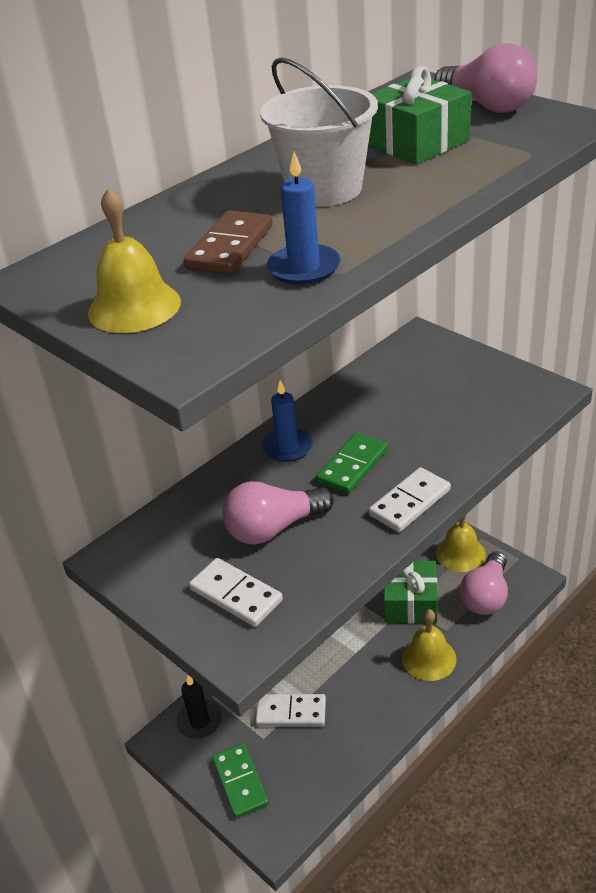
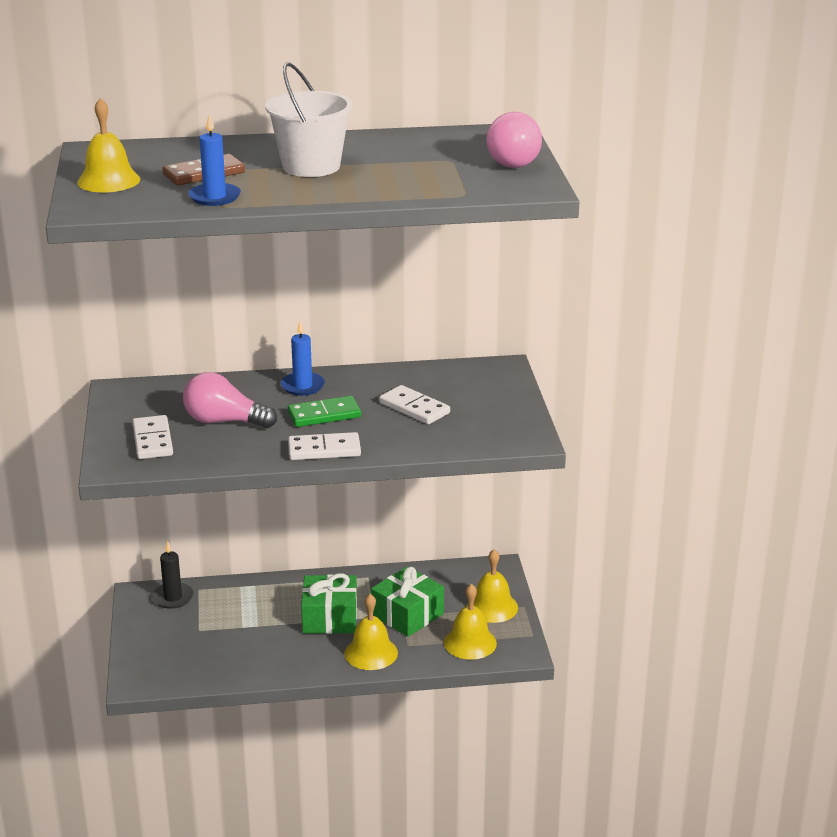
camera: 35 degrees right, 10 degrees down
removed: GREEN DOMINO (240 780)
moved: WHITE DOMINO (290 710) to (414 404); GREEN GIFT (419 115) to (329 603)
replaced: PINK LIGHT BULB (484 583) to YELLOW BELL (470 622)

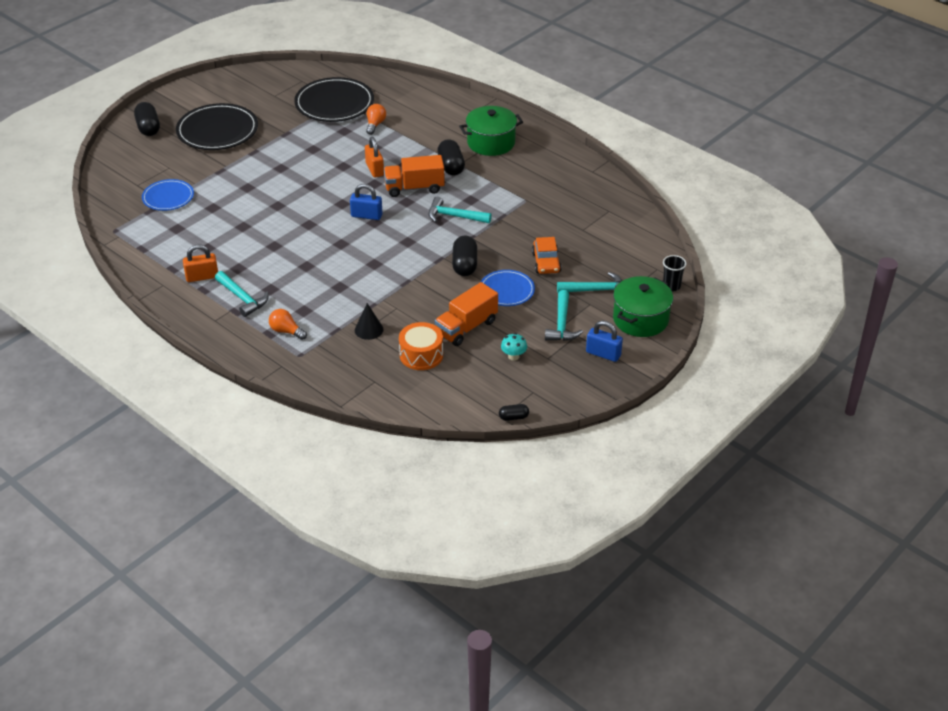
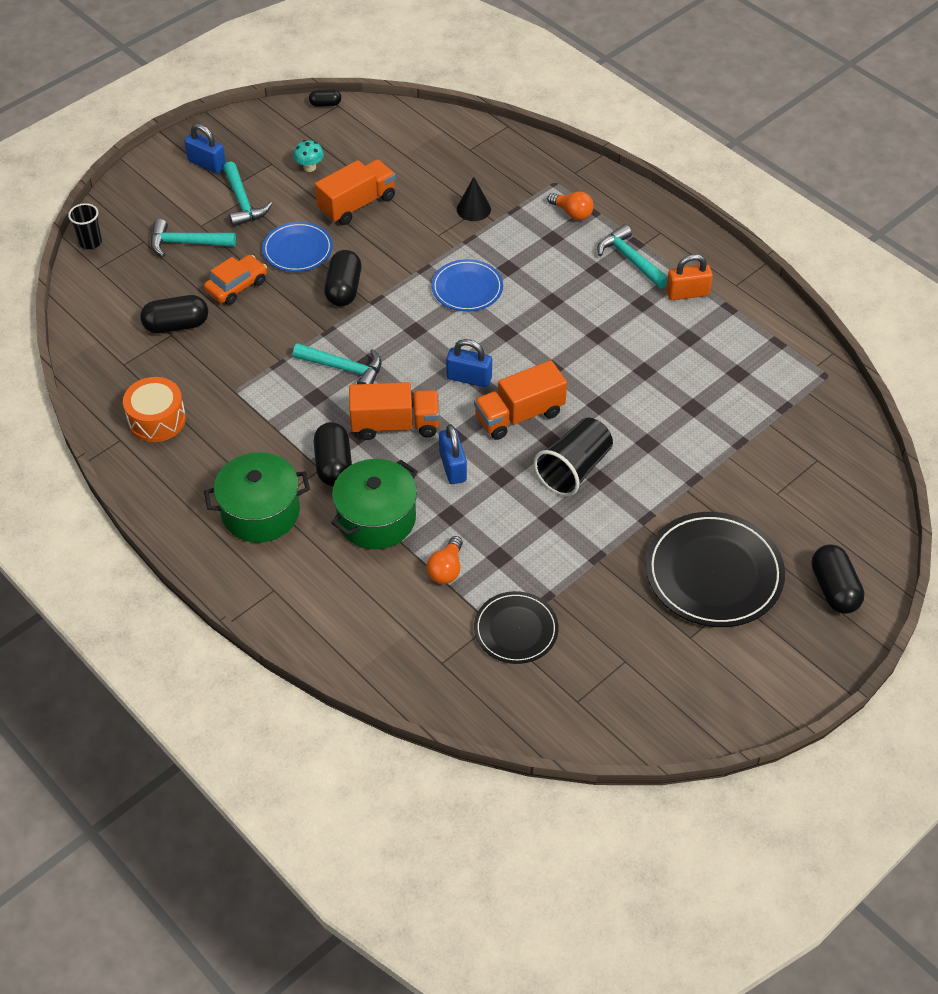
camera: 175 degrees left, 10 degrees up
added: BLACK CAPSULE (174 314); ORANGE TRUCK (520 400); BLACK CUP (573 457)
moved: BLUE PLATE (168 195) to (467 285); ORANGE DRUM (421 346) to (154 409); GREEN POT (643 306) to (374 504)
recoloured: ORANGE PADLOCK (374 157) to BLUE PADLOCK (453 454)
turned: ORANGE CAR (547 255) = (235 280) 45 degrees clockwise; TURQUOISE HAMMER (564 315) = (247 194) 150 degrees clockwise
resized: BLACK PLATE (334 99) = (516 627) x0.60

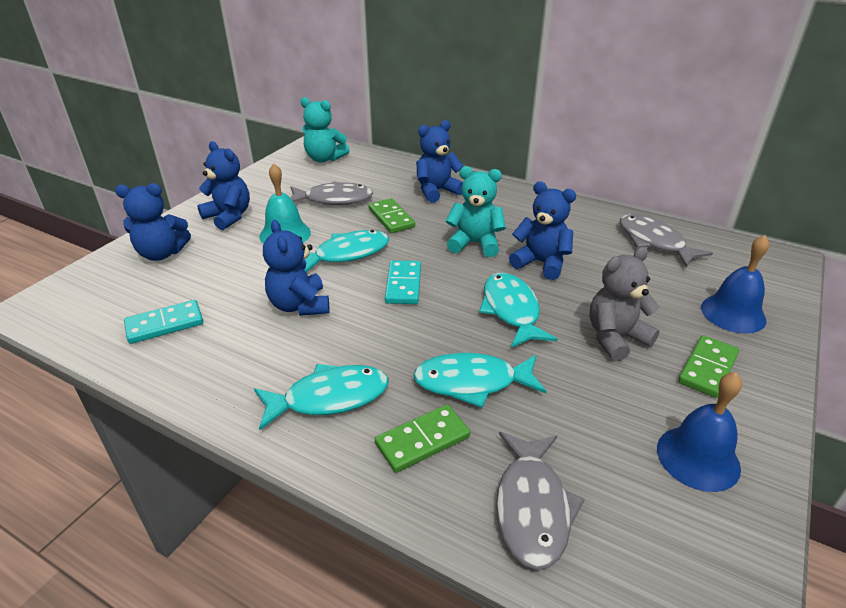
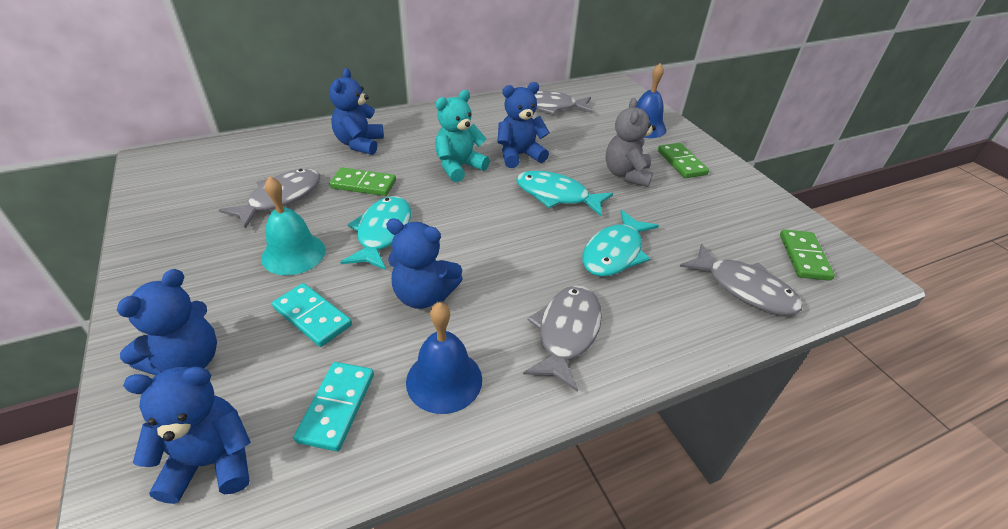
camera: 55 degrees left, 5 degrees up
removed: TURQUOISE TEDDY BEAR (325 130)
moved: BLUE TEDDY BEAR (223 185) to (187 435); GREEN DOMINO (422 438) to (807 255); TURQUOISE DOMINO (403 282) to (312 315); BLUE BELL (699 432) to (444 358)
recoloured: TURQUOISE FISH (321 397) to GREY FISH (562 339)

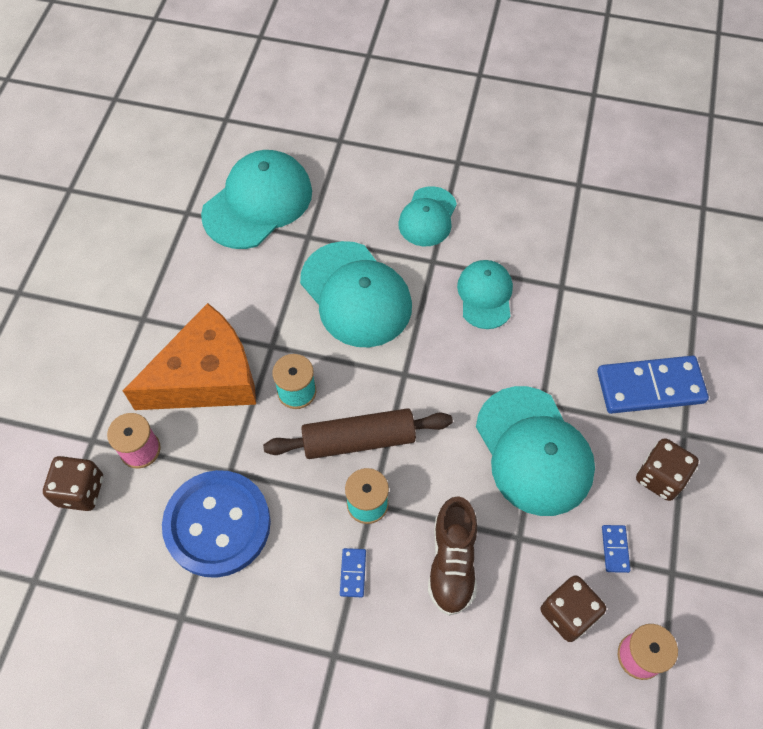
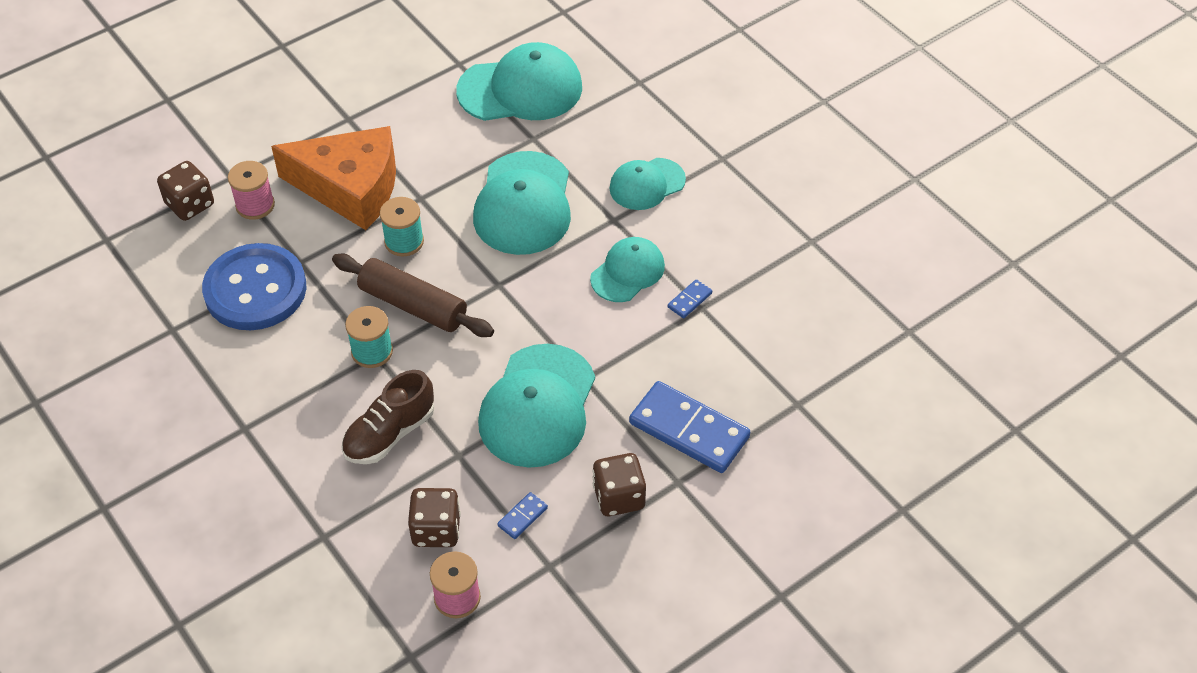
camera: 40 degrees right, 10 degrees down
moved: BLUE DOMINO (353 572) to (690 298)

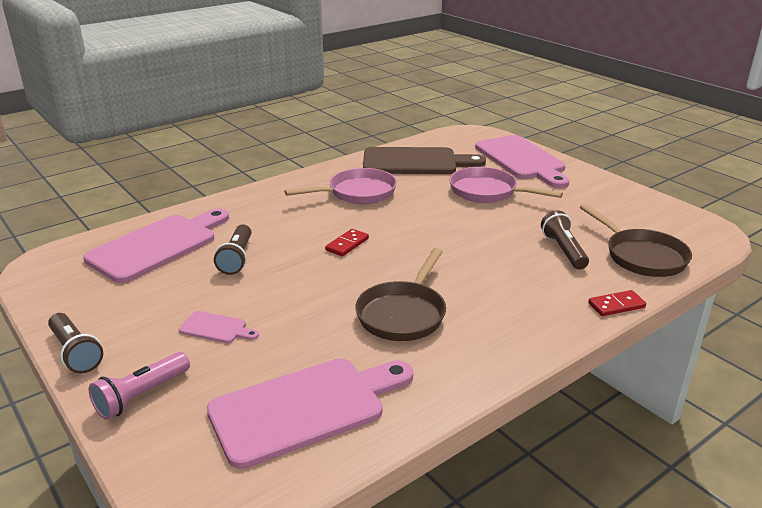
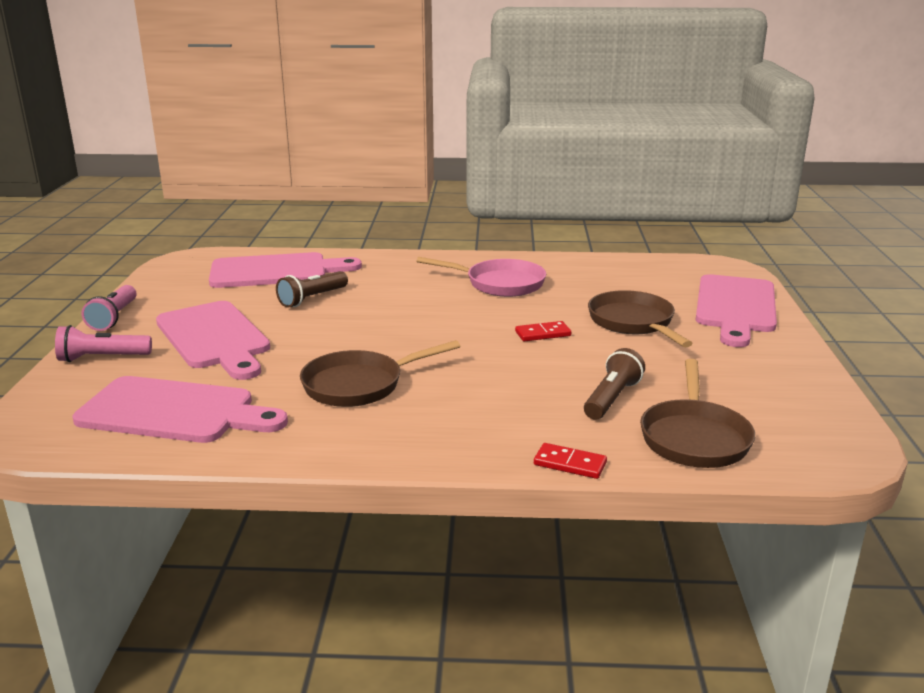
camera: 40 degrees right, 5 degrees down
removed: BROWN CUTTING BOARD (424 160)
moved: RED DOMINO (347 242) to (543 331)
recoloured: BROWN FLASHLIGHT (75 343) to PINK FLASHLIGHT (109 308); PINK PAN (506 185) to BROWN PAN (640 318)
resized: PINK CUTTING BOARD (219 327) = (213 340) x2.27

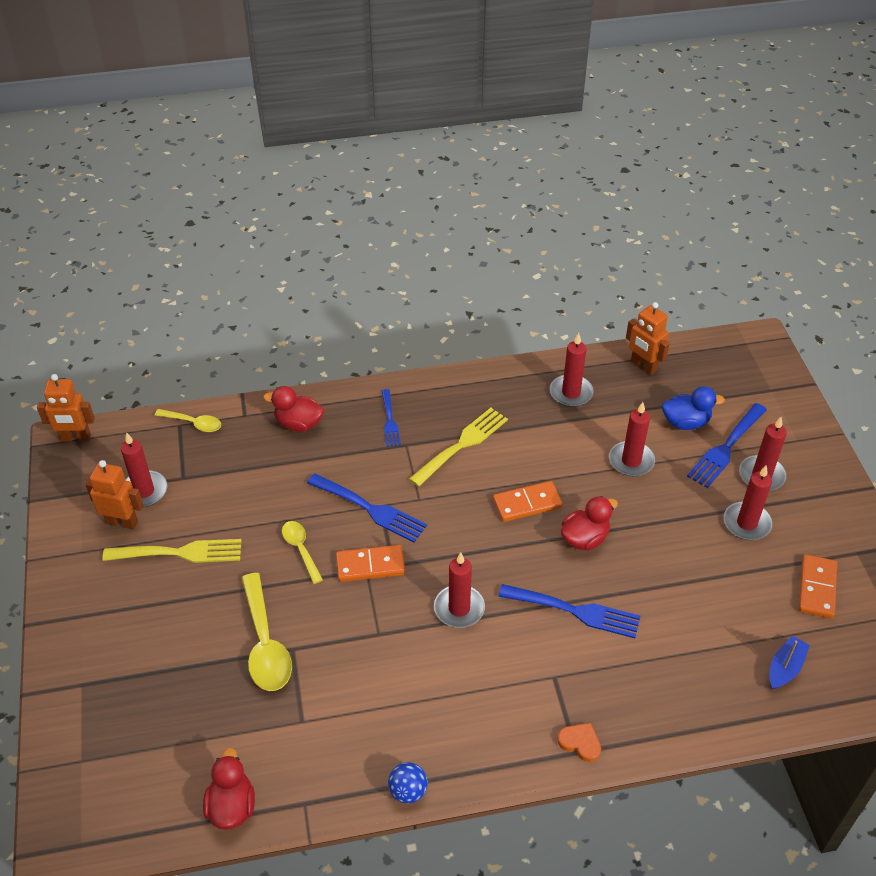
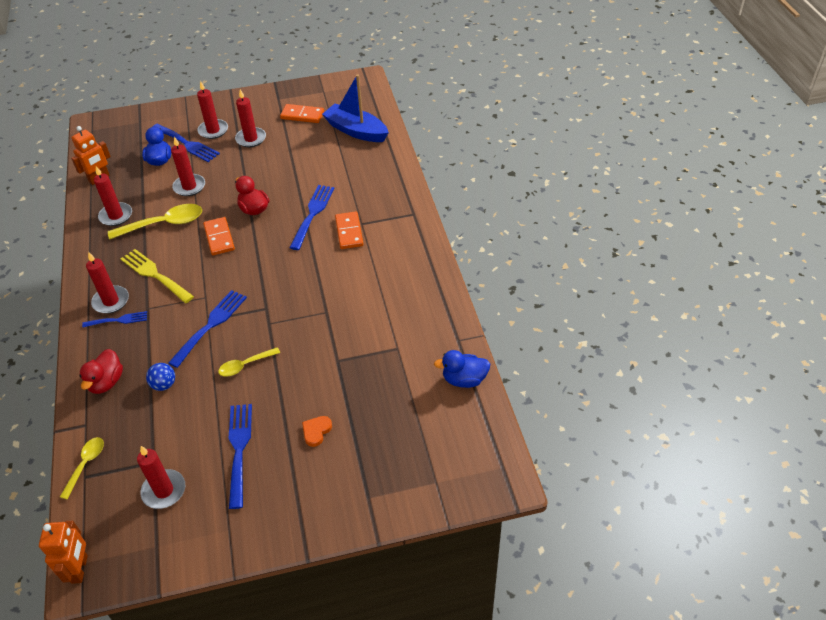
camera: 90 degrees left, 0 degrees up
removed: ORANGE ROBOT (114 494)
moved: YELLOW SPOON (267 632) to (155 222); ORANGE DOMINO (370 563) to (349 230); BLUE BALL (408 783) to (160 377); RED CANDLE (459 590) to (107 283); ORANGE HEART (579 742) to (317 431)
recoloured: YELLOW FORK (172 551) to BLUE FORK (240 456); RED DUCK (229 789) to BLUE DUCK (462 369)
resized: BLUE BOAT (789 663) = (355 108) x1.92

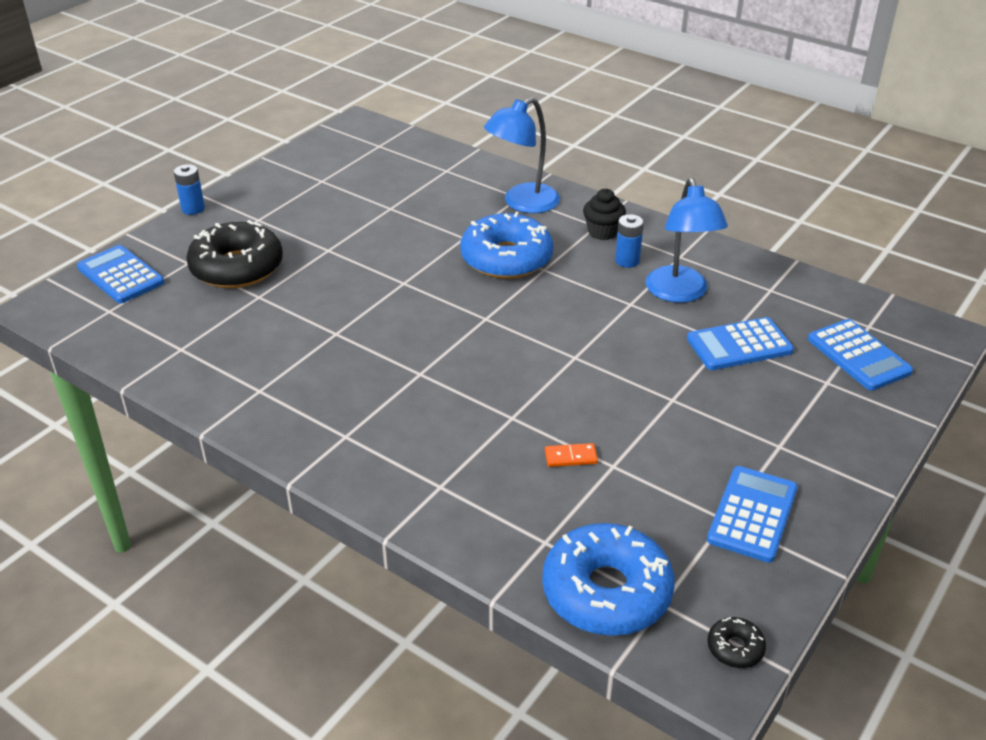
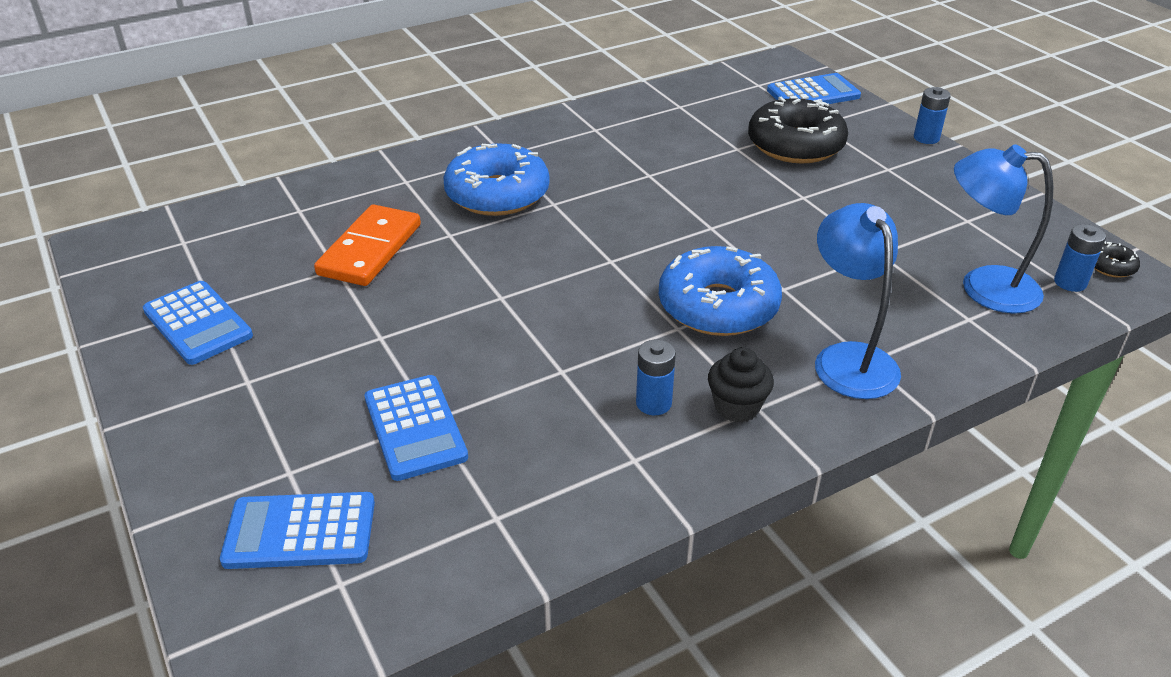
camera: 115 degrees right, 0 degrees up
added: BLUE BATTERY (1080 258)
moved: BLUE DONUT (608 579) to (496 179); BLUE LAMP (687 240) to (1003 229); BLACK DONUT (736 642) to (1117 259)
turned: BLUE CALCULATOR (740 343) = (416 428) 150 degrees clockwise
resized: ORANGE DOMINO (571 455) = (367 245) x2.35

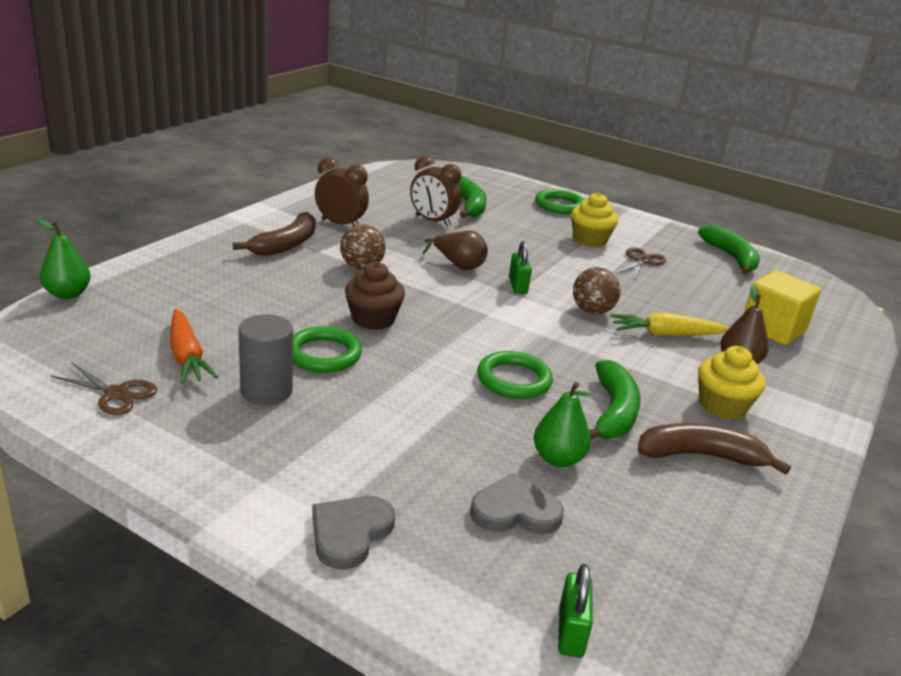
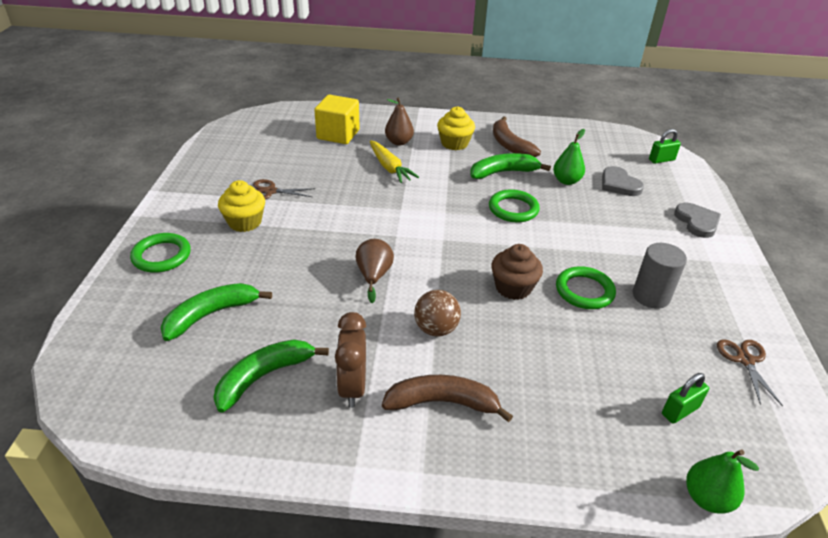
camera: 115 degrees left, 10 degrees up
removed: ORANGE CARROT (194 346); BROWN CLOCK (435 191); BROWN BALL (597 290)
moved: GREEN PADLOCK (520 267) to (685 398); GREEN BANANA (729 250) to (271 376)
turned: GREY HEART (353 533) = (697 220) 105 degrees counterclockwise

